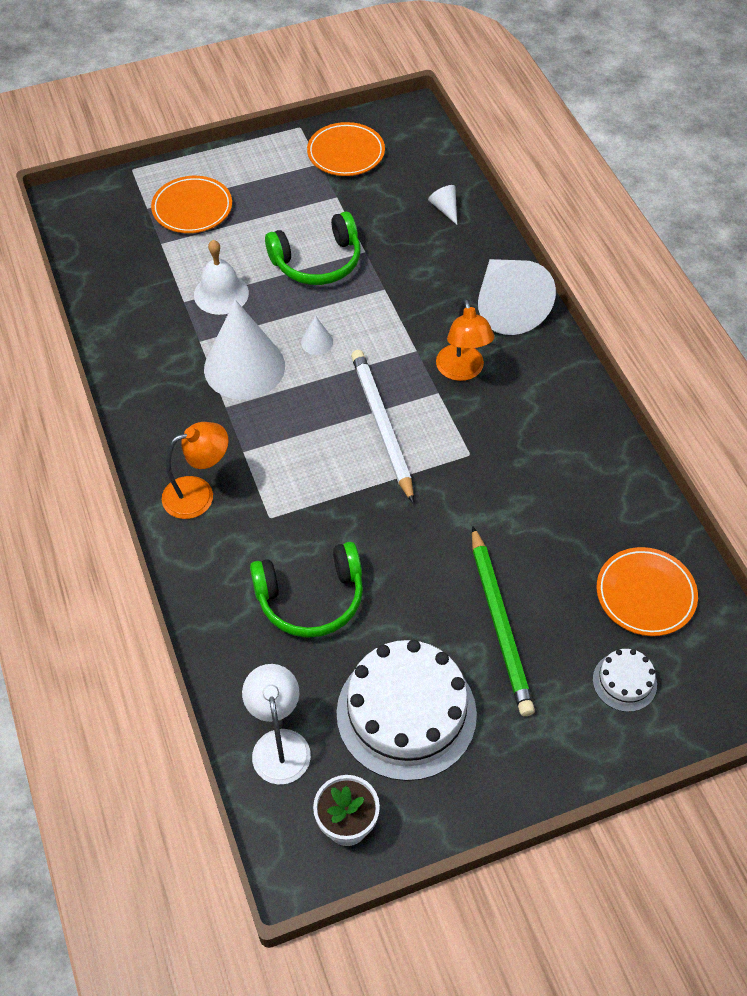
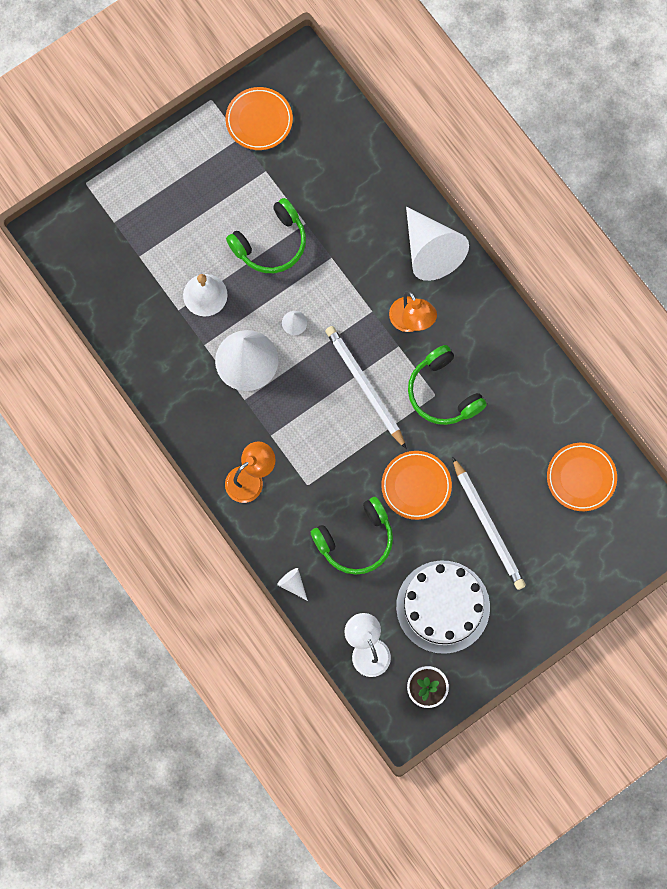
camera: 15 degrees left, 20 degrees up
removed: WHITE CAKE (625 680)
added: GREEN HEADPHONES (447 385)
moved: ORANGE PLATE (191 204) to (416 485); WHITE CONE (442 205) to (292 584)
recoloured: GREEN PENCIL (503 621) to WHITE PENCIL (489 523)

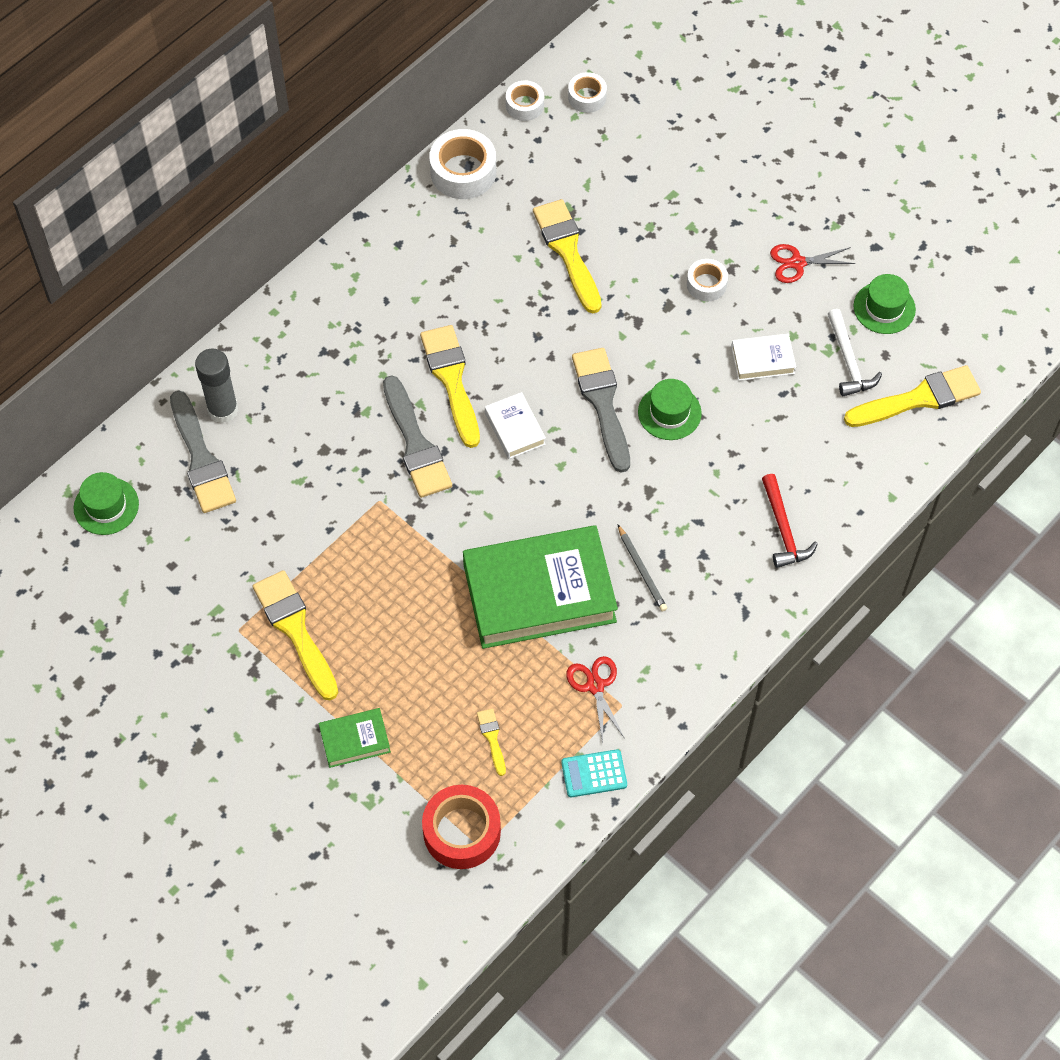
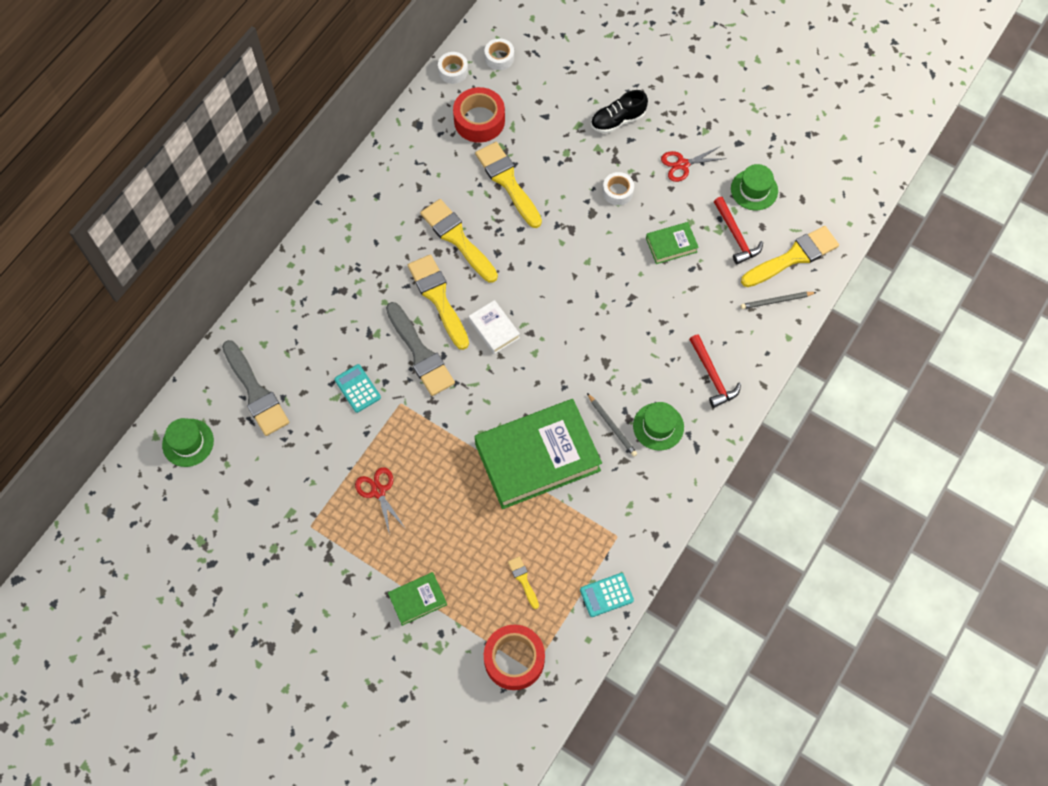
camera: 10 degrees left, 5 degrees up
removed: GREY GLUE STICK (217 386); WHITE TAPE (462 164); GREY BRUSH (601 410)
added: TURQUOISE CALCULATOR (357 388); RED TAPE (479 115); BLACK SHOE (619 112); GREY PENCIL (779 300)
moved: YELLOW BRUSH (295 635) to (459 241); RED SCISSORS (595 699) to (380 501); GREEN HAT (670 409) to (658 426)
recoloured: WHITE BOOK (763 357) to GREEN BOOK (672 243); WHITE HAMMER (855 352) to RED HAMMER (738 230)

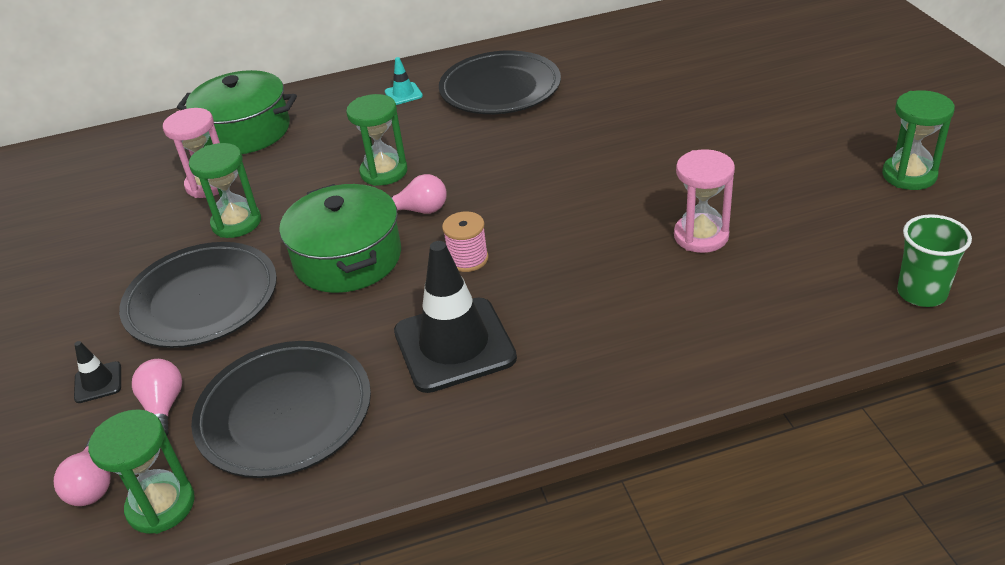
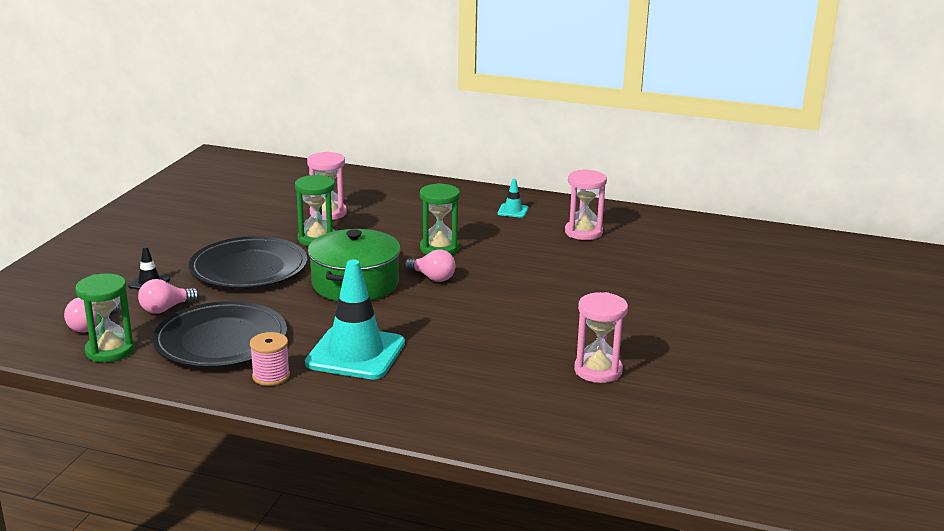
camera: 30 degrees right, 15 degrees down
removed: GREEN POT (237 112); GREEN HOURGLASS (918 140); GREEN CUP (934 260)
moved: PINK SPOOL (465 241) to (270 359)
replaced: BLACK PLATE (500 82) to PINK HOURGLASS (586 204)
recoloured: BLACK TRAFFIC CONE (455 317) to TURQUOISE TRAFFIC CONE (355 320)
turned: PINK LIGHT BULB (157 397) = (168 296) 150 degrees counterclockwise

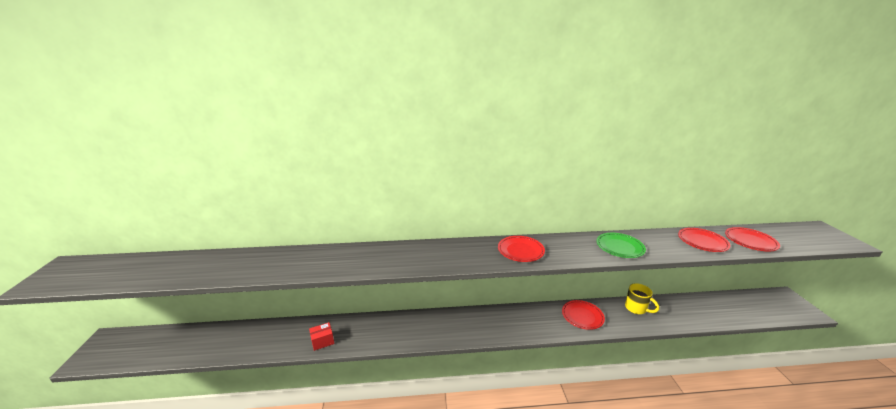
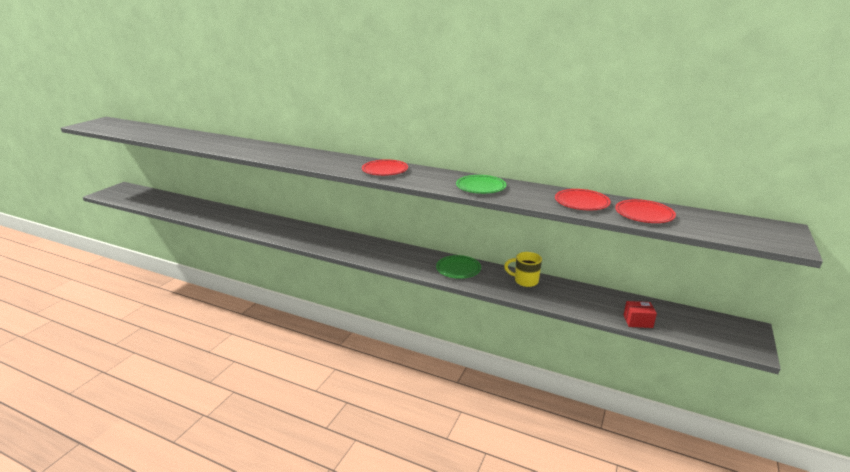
camera: 30 degrees right, 0 degrees up
moved: RED BOX (321 336) to (640 314)
recoloured: RED PLATE (583 315) to GREEN PLATE (458 267)
turned: YELLOW MUG (642 298) = (523 269) 120 degrees clockwise

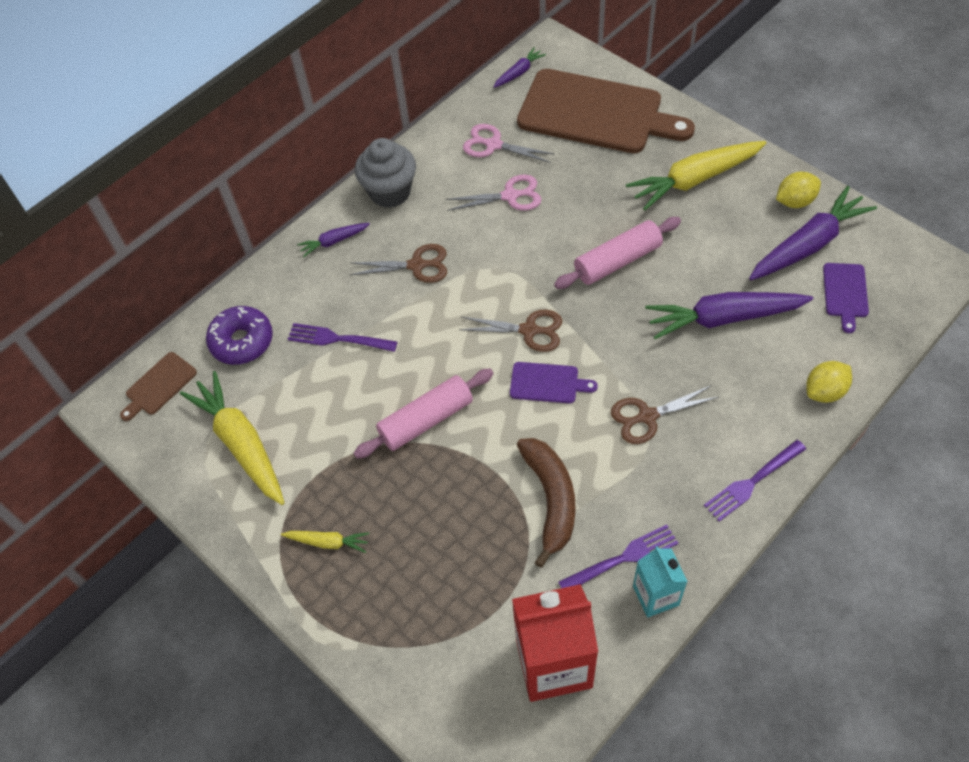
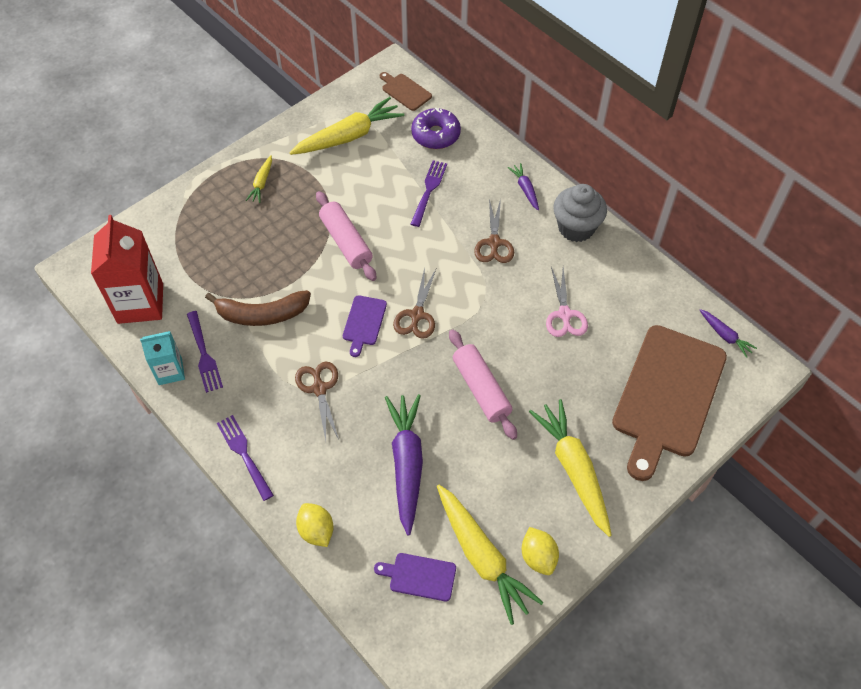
camera: 90 degrees right, 0 degrees up
removed: PINK SCISSORS (508 143)
recoloured: PURPLE CARROT (813 233) to YELLOW CARROT (490 555)

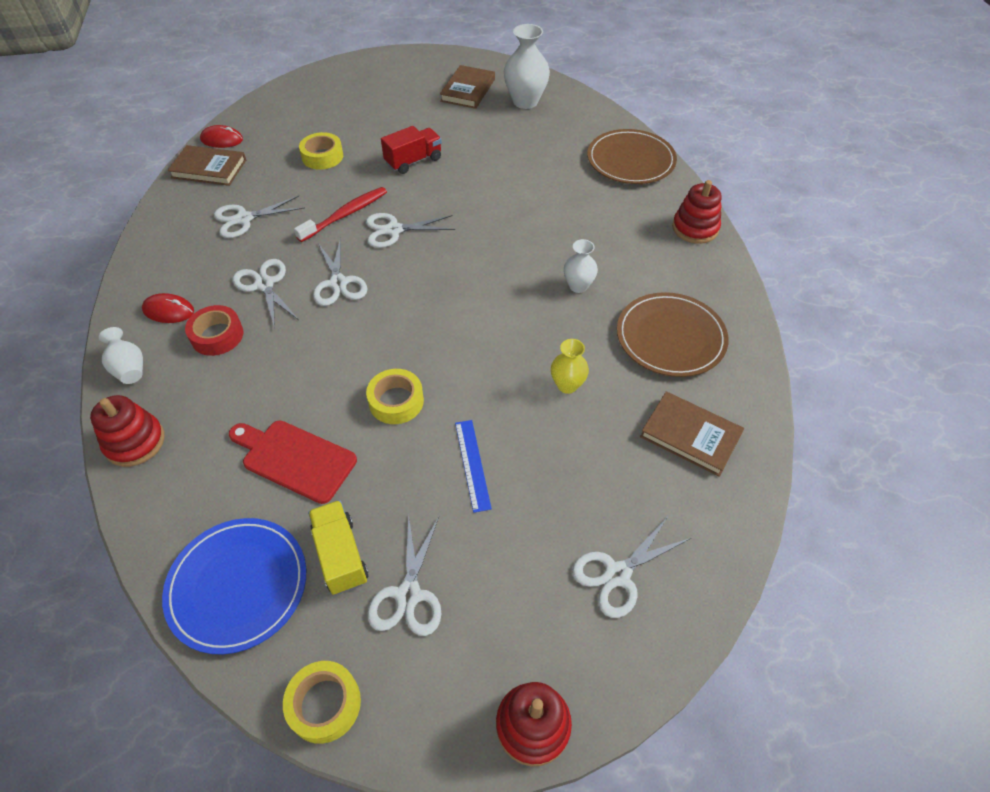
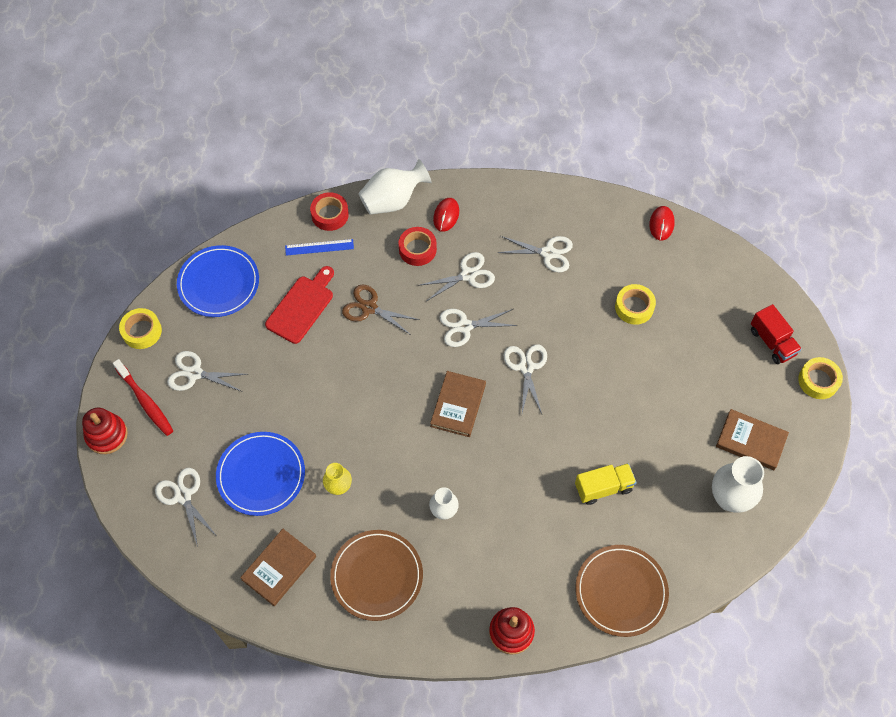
camera: 95 degrees right, 10 degrees up
added: BLUE PLATE (260 474); BROWN SCISSORS (381 309)
moved: BROWN BOOK (207 165) to (458 404); RED TOOTHBRUSH (340 214) to (143 397); YELLOW TRUCK (338 547) to (606 484); YELLOW TAPE (395 396) to (820 378); RED TRUCK (411 150) to (776 334); BLUE RULER (473 466) to (319 247)
replaced: RED STACKING TOY (127 431) to RED TAPE (329 211)
turned: WHITE SCISSORS (259 217) = (535 254) 120 degrees clockwise
resized: WHITE VASE (121 355) = (395 187) x1.71

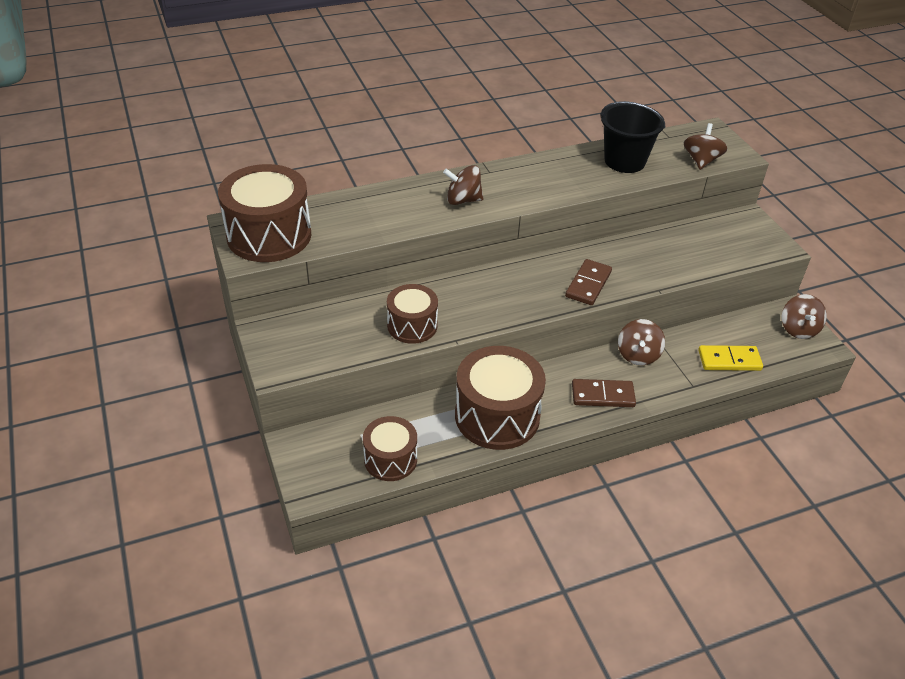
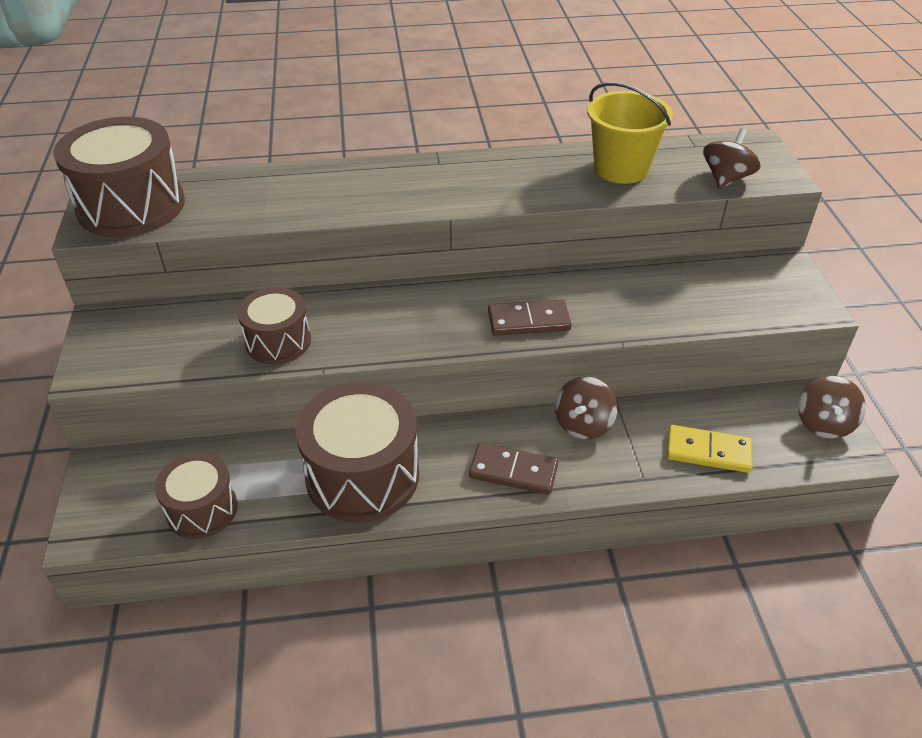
camera: 15 degrees right, 0 degrees up
removed: BROWN SPINNING TOP (463 185)
recoloured: BLACK BUCKET (633 137) to YELLOW BUCKET (630 133)
turned: BROWN DOMINO (588 282) = (529 317) 45 degrees clockwise

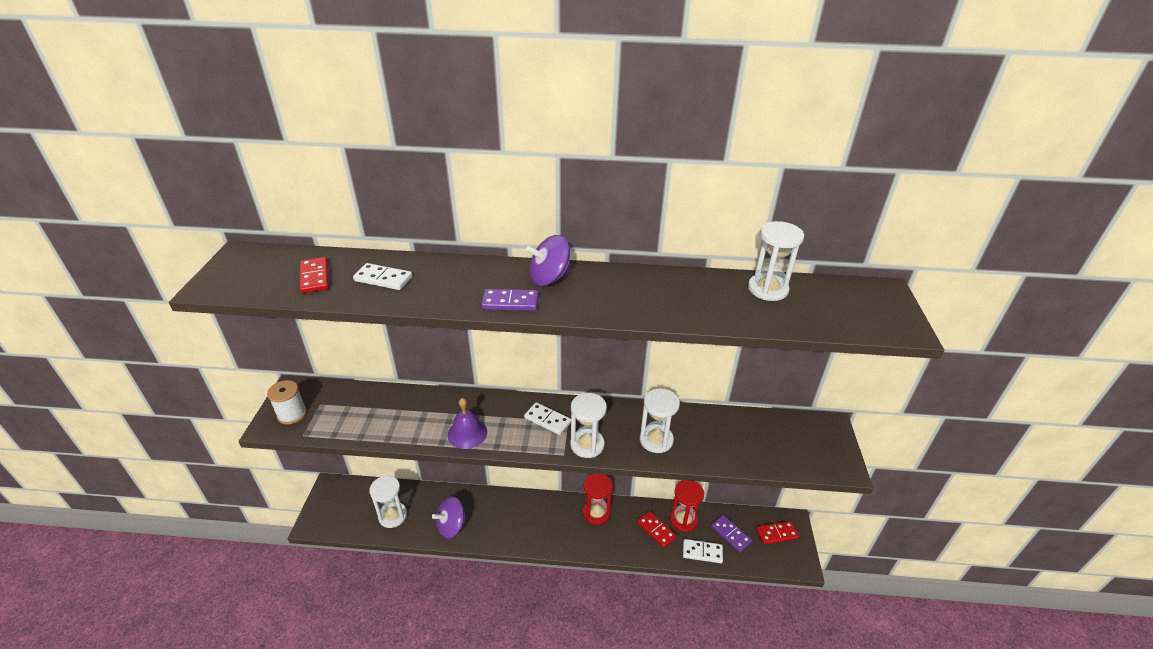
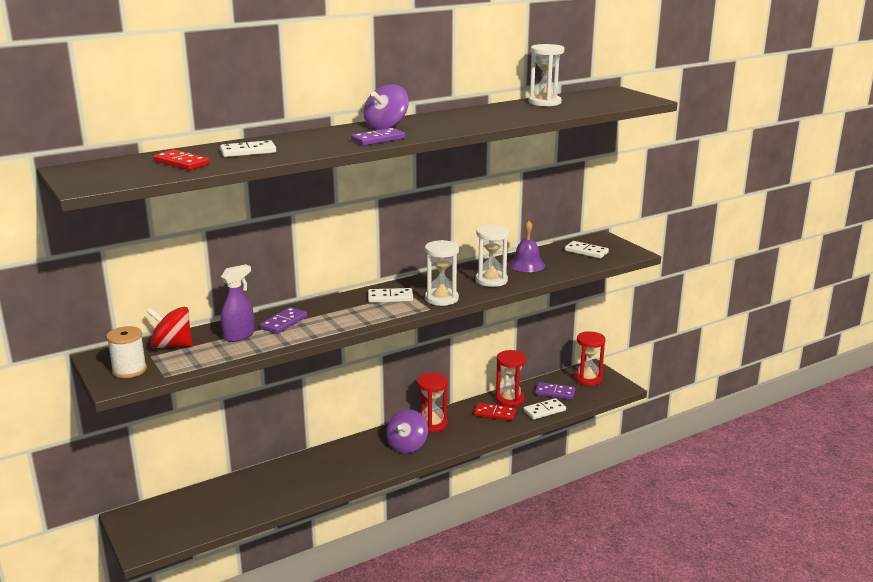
camera: 35 degrees left, 15 degrees down
removed: WHITE HOURGLASS (388 502)
added: RED SPINNING TOP (170 327); PURPLE SPRAY BOTTLE (238 303); PURPLE DOMINO (283 320); WHITE DOMINO (587 249)
moved: PURPLE SPINNING TOP (449 517) to (407 431); PURPLE BELL (467 423) to (527 246)
replaced: RED DOMINO (777 533) to RED HOURGLASS (589 358)

